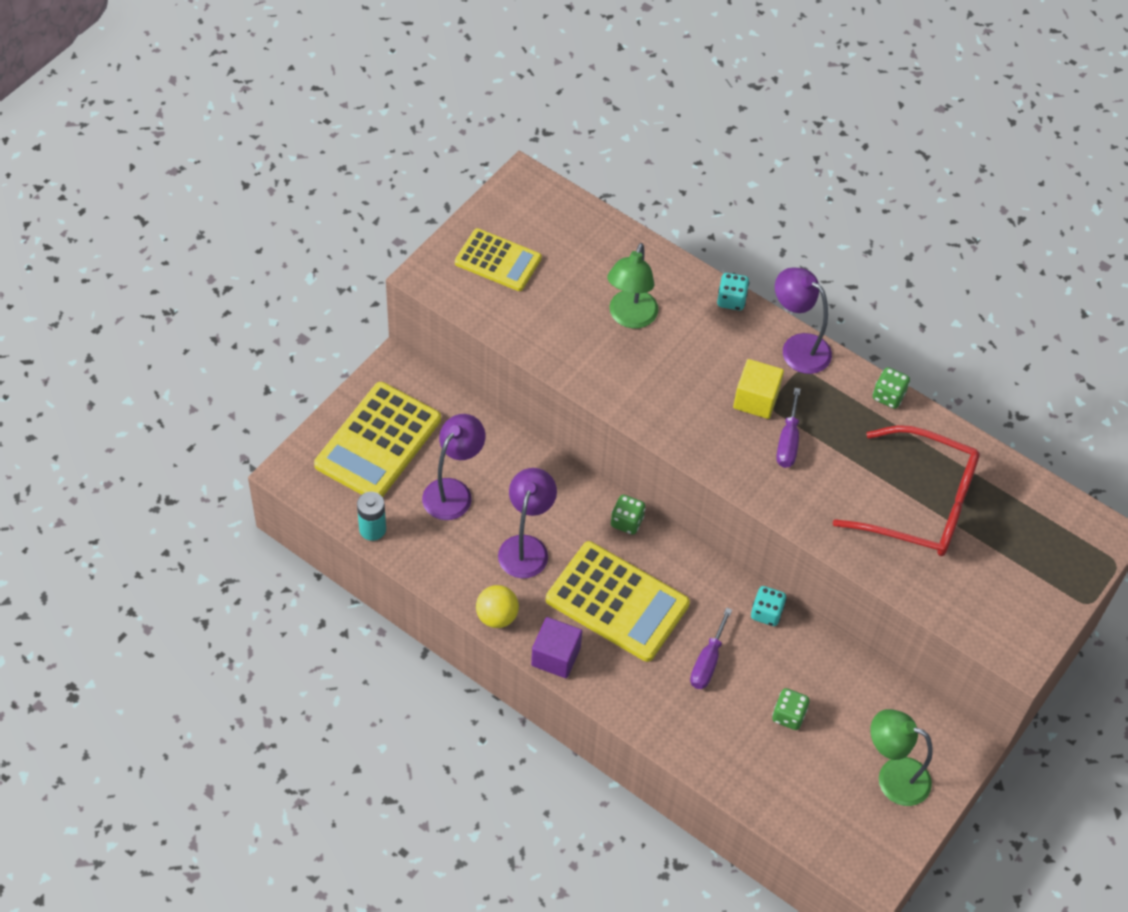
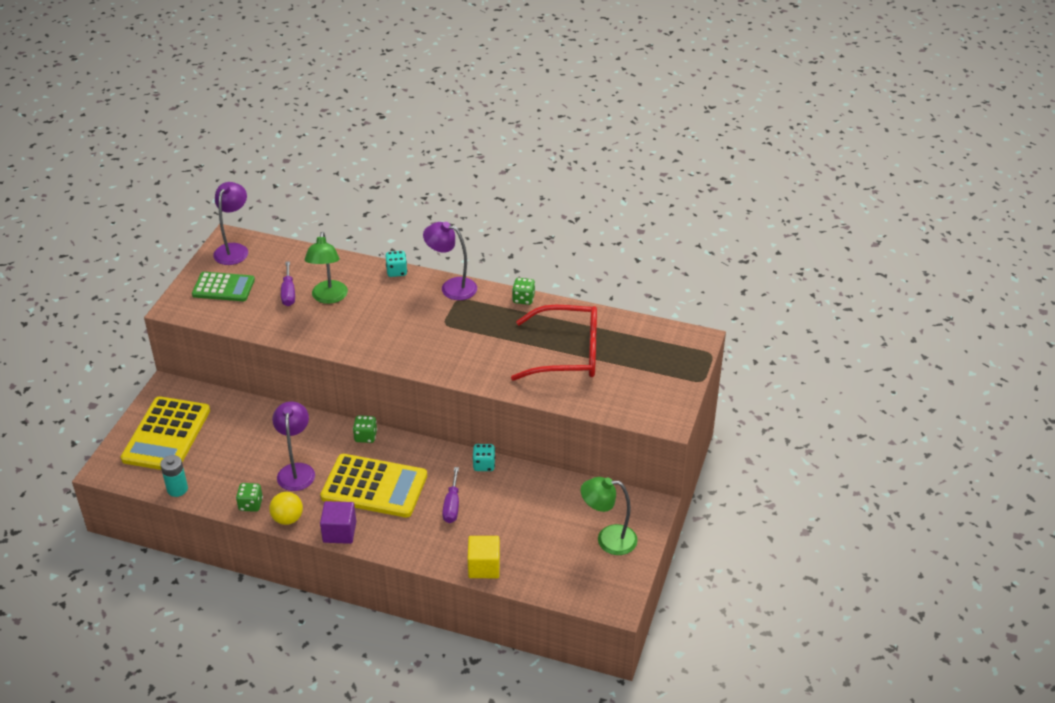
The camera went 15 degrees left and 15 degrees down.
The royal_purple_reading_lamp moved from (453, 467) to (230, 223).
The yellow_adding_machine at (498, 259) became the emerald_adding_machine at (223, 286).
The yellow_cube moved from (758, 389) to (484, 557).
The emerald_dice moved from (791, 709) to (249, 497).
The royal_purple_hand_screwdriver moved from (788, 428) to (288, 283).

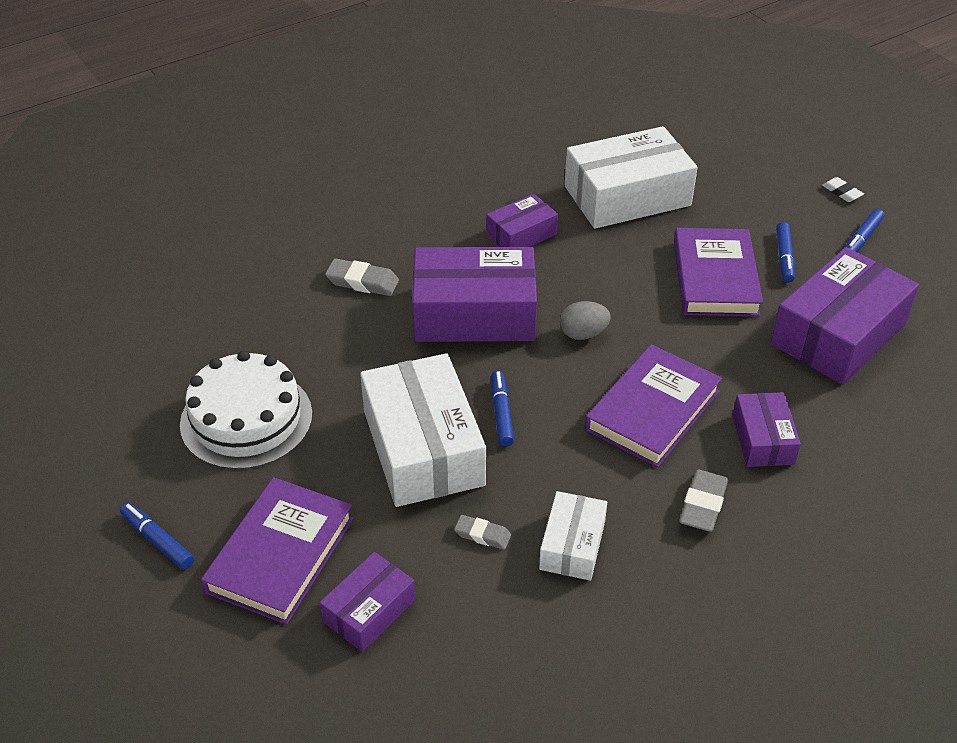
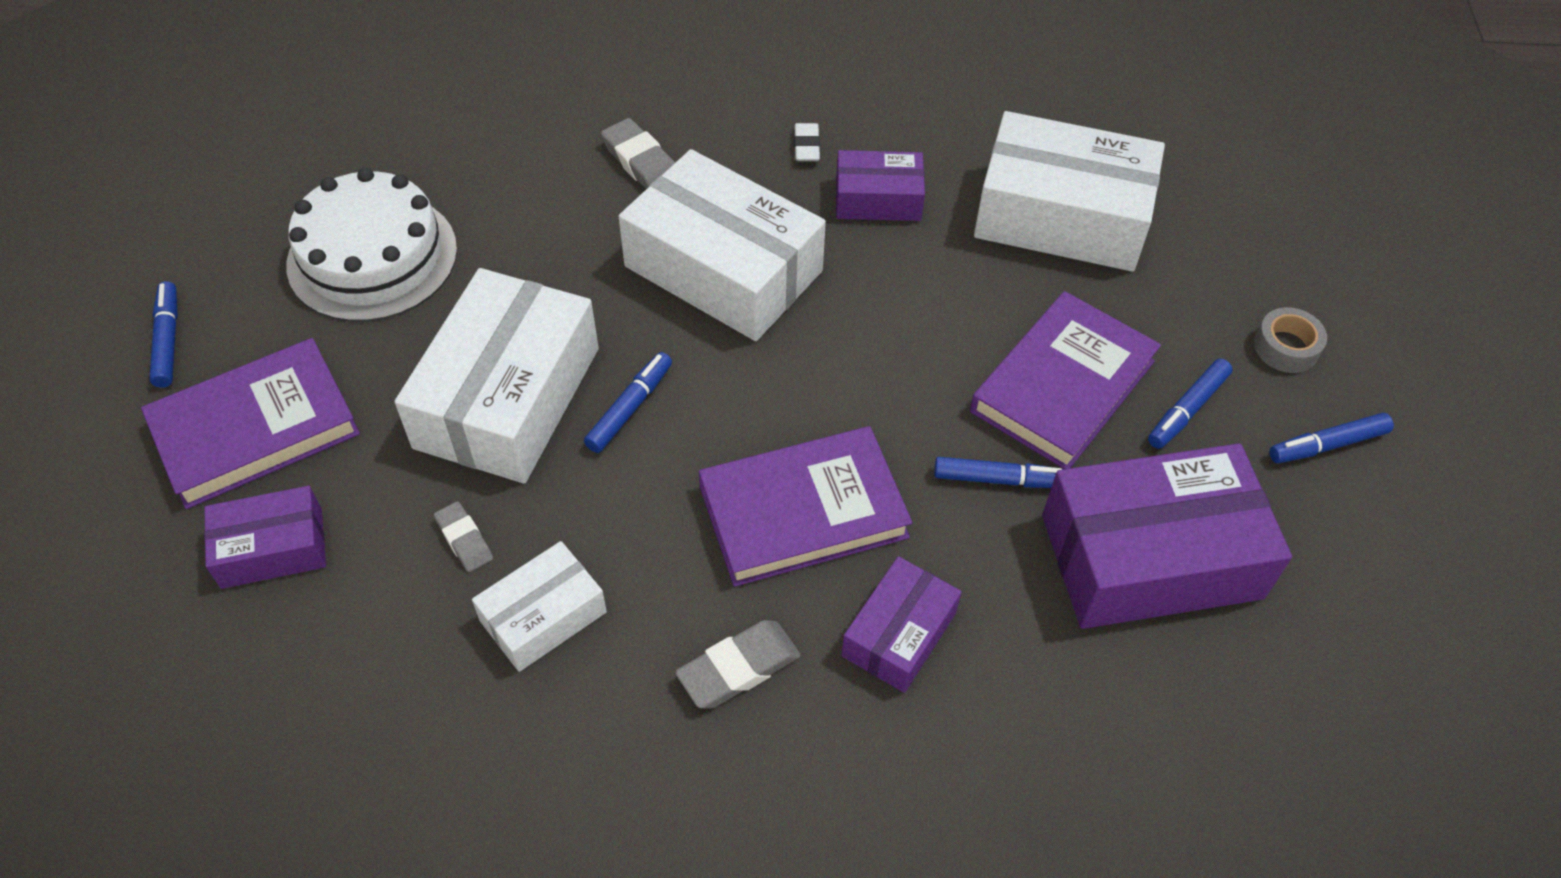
The camera went 35 degrees right and 10 degrees up.
The royal_purple_parcel at (474, 294) became the white_parcel at (722, 245).
The gray_egg at (585, 320) disappeared.
The white_pencil_eraser moved from (843, 189) to (807, 142).
The blue_marker at (998, 472) appeared.
The gray_sticky_tape at (1290, 340) appeared.

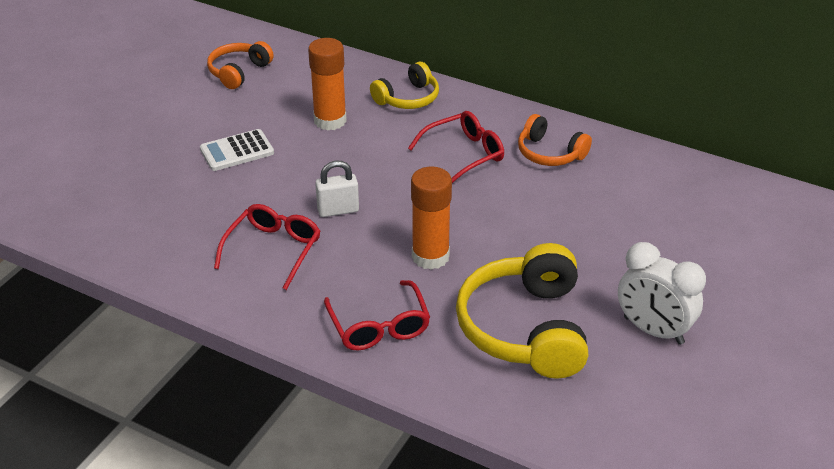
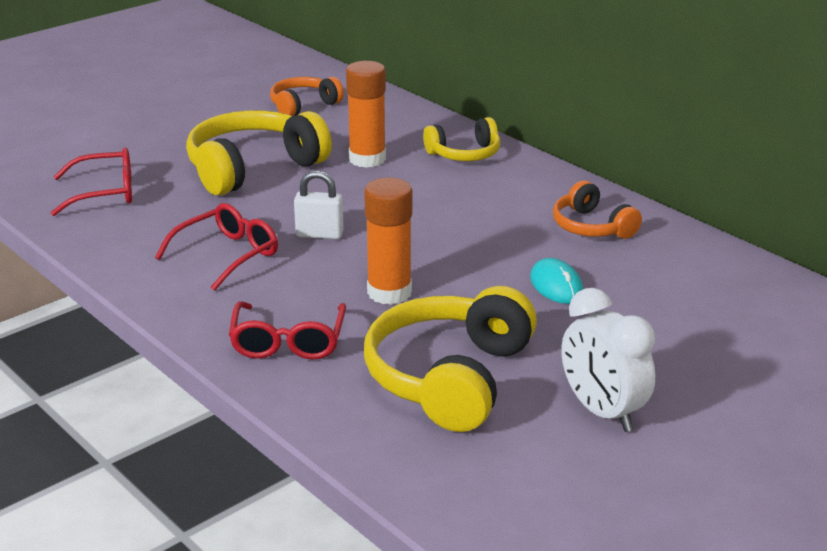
The camera went 20 degrees right and 10 degrees down.
The white_adding_machine at (237, 150) was replaced by the yellow_over-ear_headphones at (259, 153).
The red_glasses moved from (456, 147) to (91, 182).
The turquoise_computer_mouse at (556, 281) appeared.

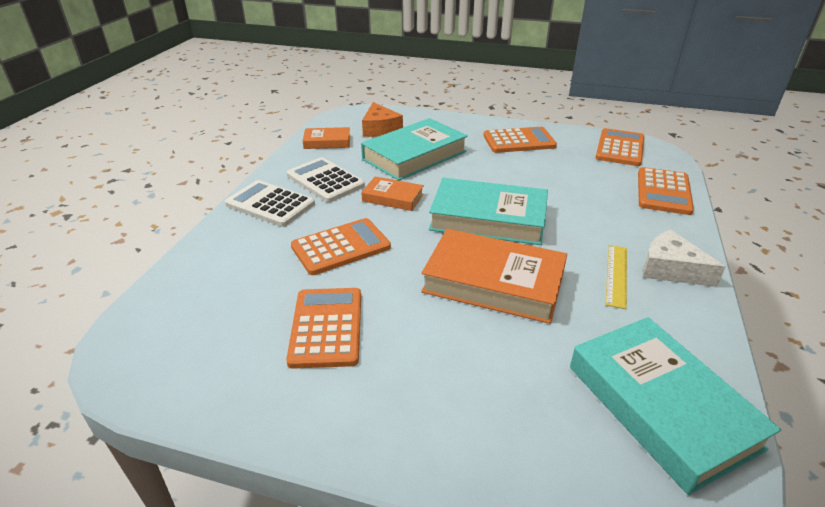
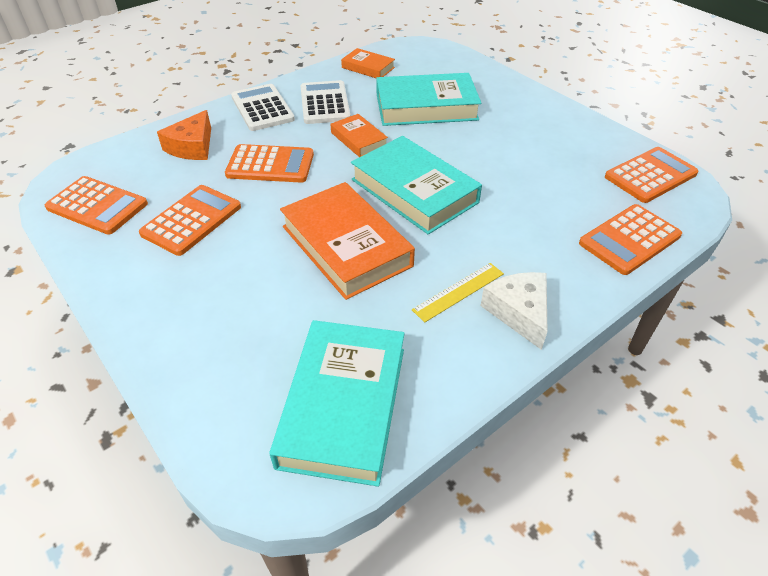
The camera went 35 degrees right and 10 degrees up.
The bright_orange_cheese_wedge moved from (382, 119) to (184, 135).
The bright_orange_adding_machine moved from (520, 140) to (96, 205).

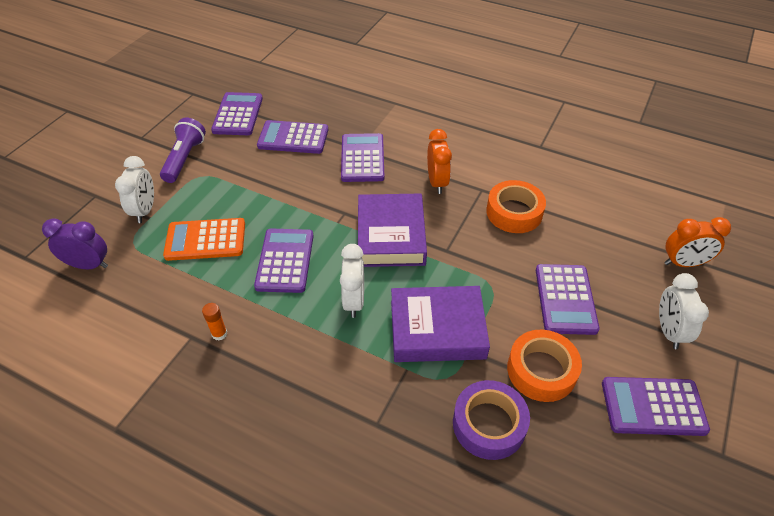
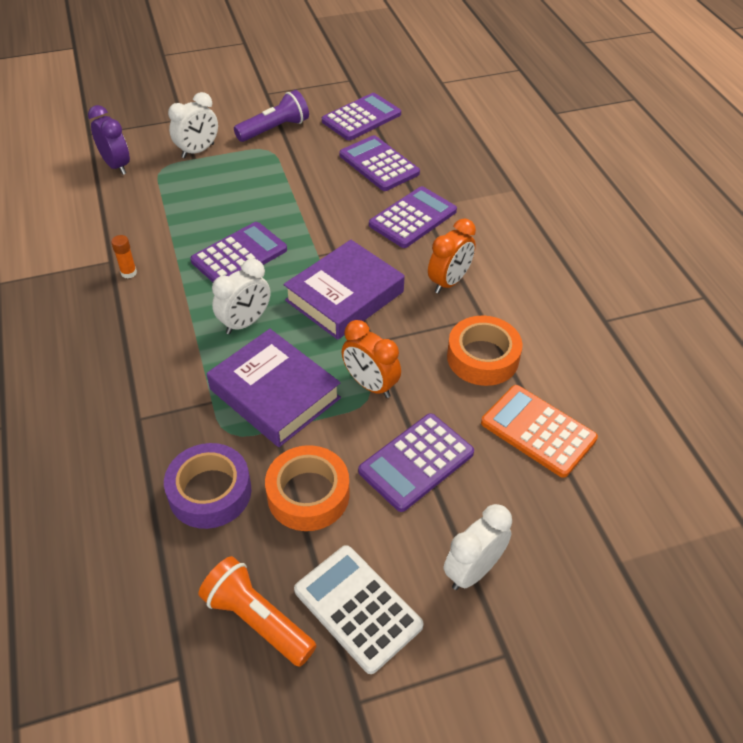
The camera went 45 degrees right and 0 degrees up.
The bright_orange_adding_machine moved from (204, 239) to (539, 431).
The royal_purple_adding_machine at (656, 406) became the white_adding_machine at (359, 609).
The bright_orange_alarm_clock moved from (697, 242) to (371, 359).
The bright_orange_torch at (257, 611) appeared.

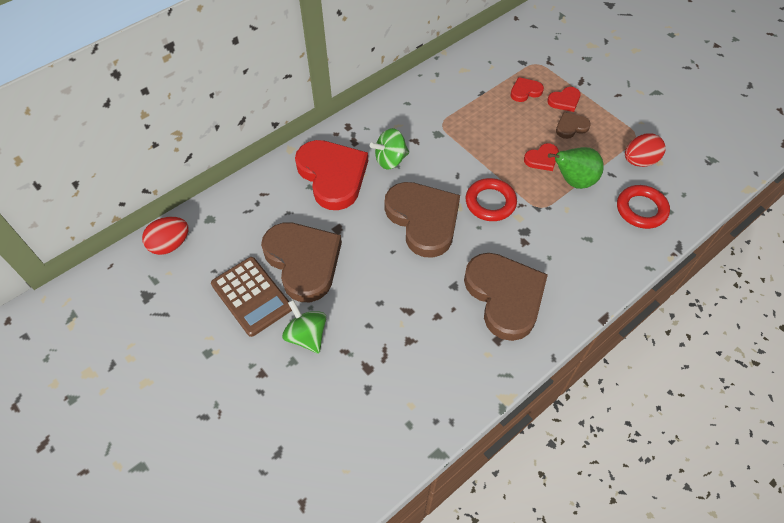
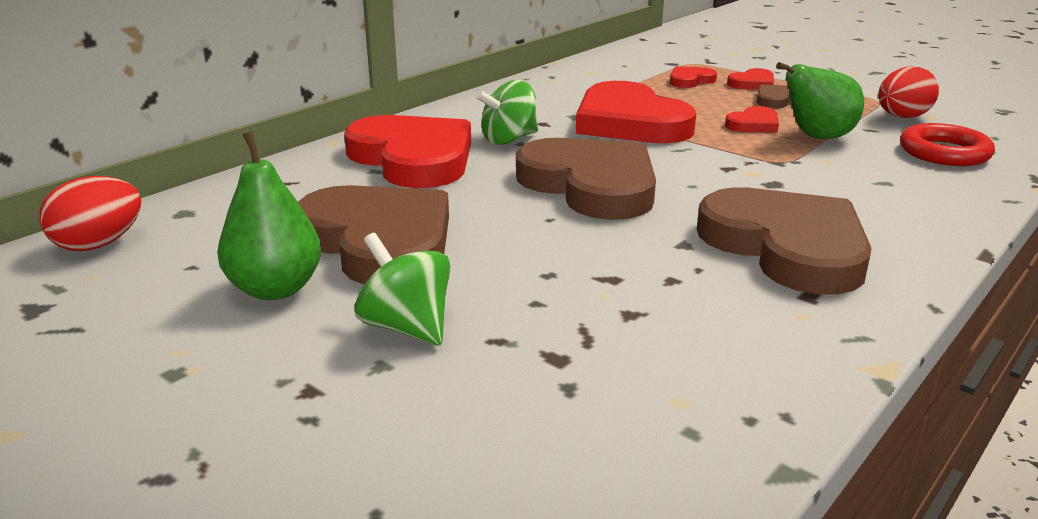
The camera went 10 degrees left and 30 degrees down.
The russet_adding_machine at (251, 297) was replaced by the emerald_toy_pear at (269, 215).
The red_torus at (491, 199) disappeared.
The red_heart at (636, 112) appeared.

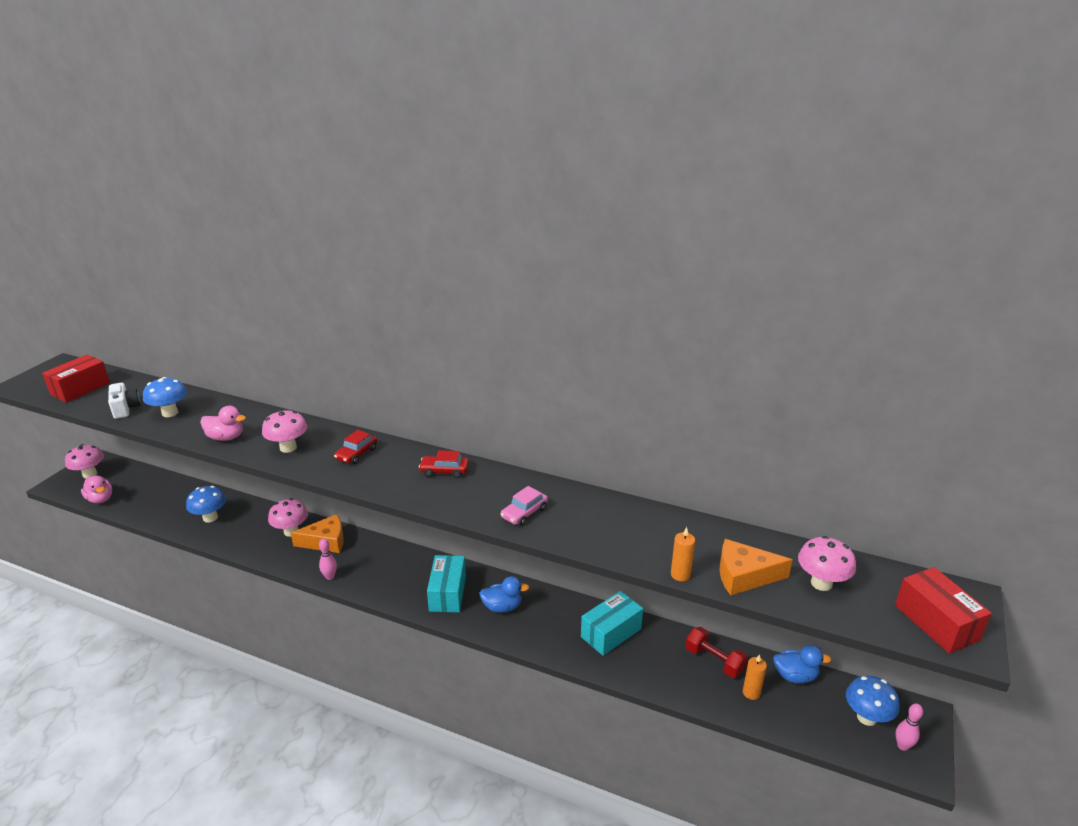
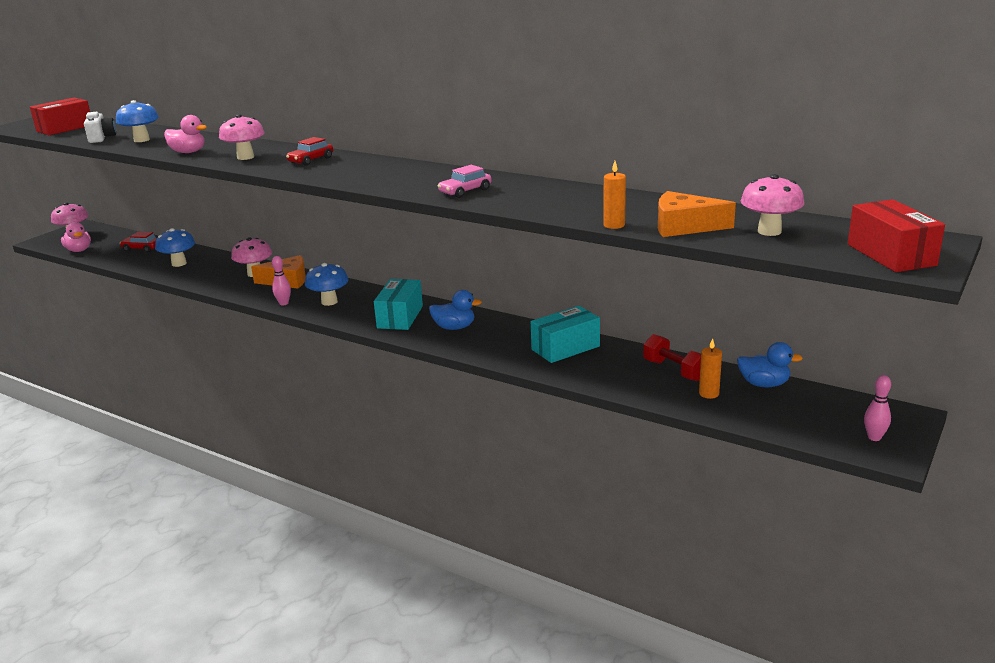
The camera went 10 degrees right and 5 degrees down.
The red_automobile moved from (444, 464) to (138, 242).
The blue_fungus moved from (873, 701) to (327, 284).

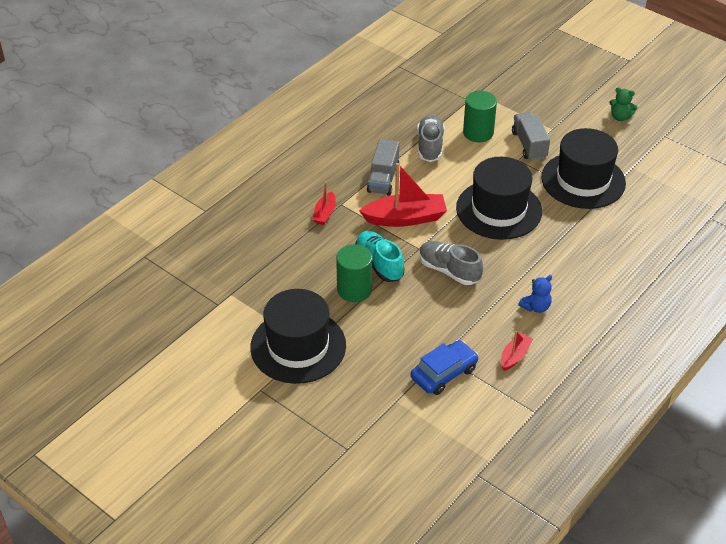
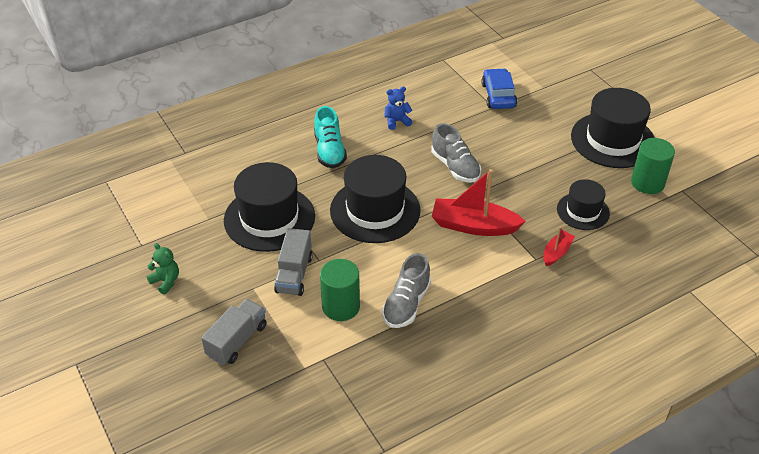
The camera went 160 degrees left and 0 degrees up.
The emerald_cylinder_shape moved from (354, 273) to (653, 166).
The turquoise_lace-up_shoe moved from (379, 256) to (330, 137).
The gray_lorry moved from (383, 167) to (234, 332).
The blue_automobile at (445, 367) turned 105 degrees clockwise.
The red_sailboat at (517, 351) disappeared.
The ebony_hat at (583, 204) appeared.

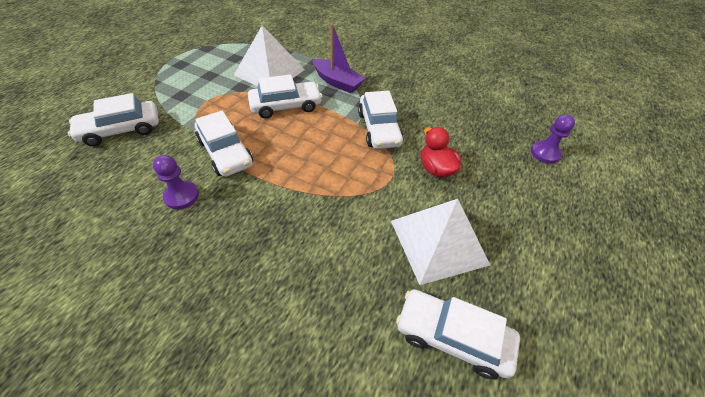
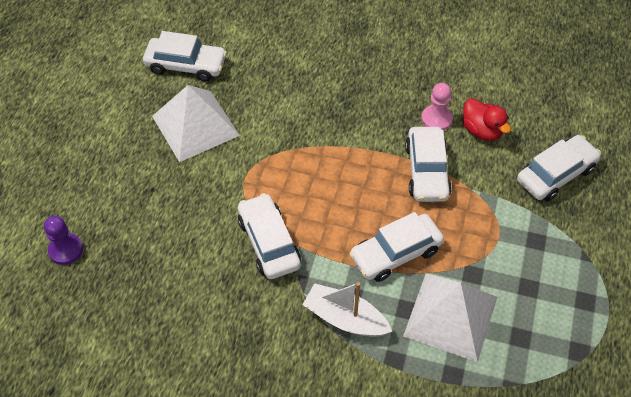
The camera went 170 degrees right and 5 degrees up.
The royal_purple_pawn at (176, 182) became the pink_pawn at (437, 107).
The white_automobile at (224, 144) turned 135 degrees counterclockwise.
The royal_purple_sailboat at (339, 58) became the white_sailboat at (347, 309).
The red_duck moved from (441, 152) to (486, 119).

